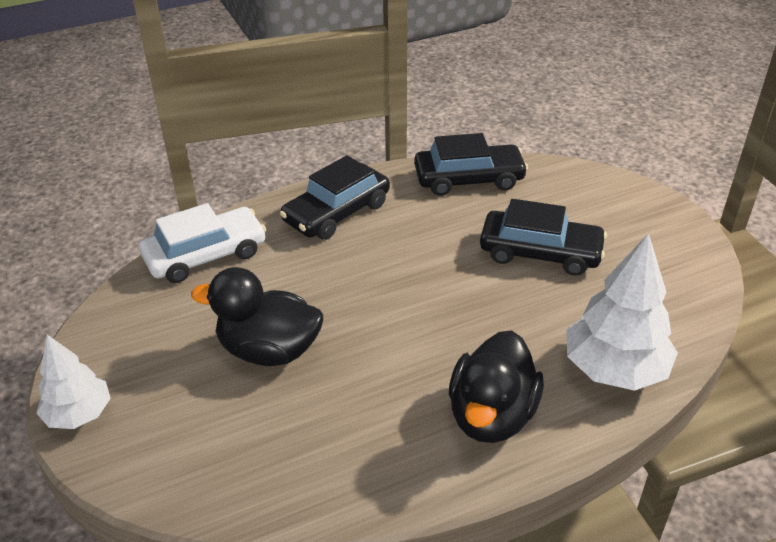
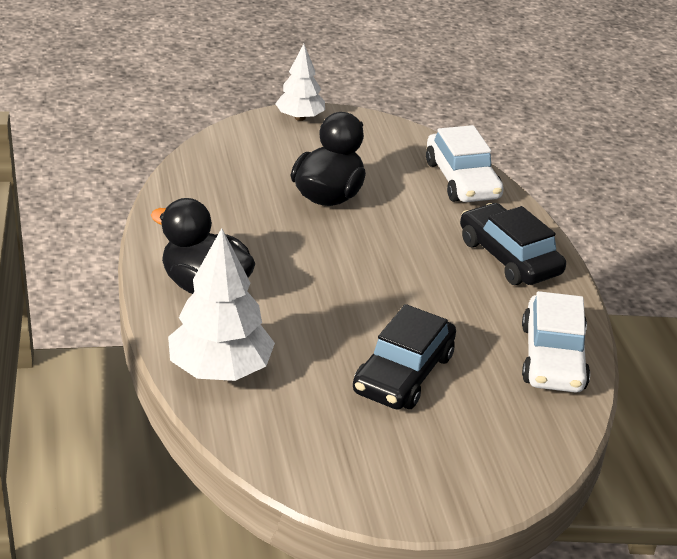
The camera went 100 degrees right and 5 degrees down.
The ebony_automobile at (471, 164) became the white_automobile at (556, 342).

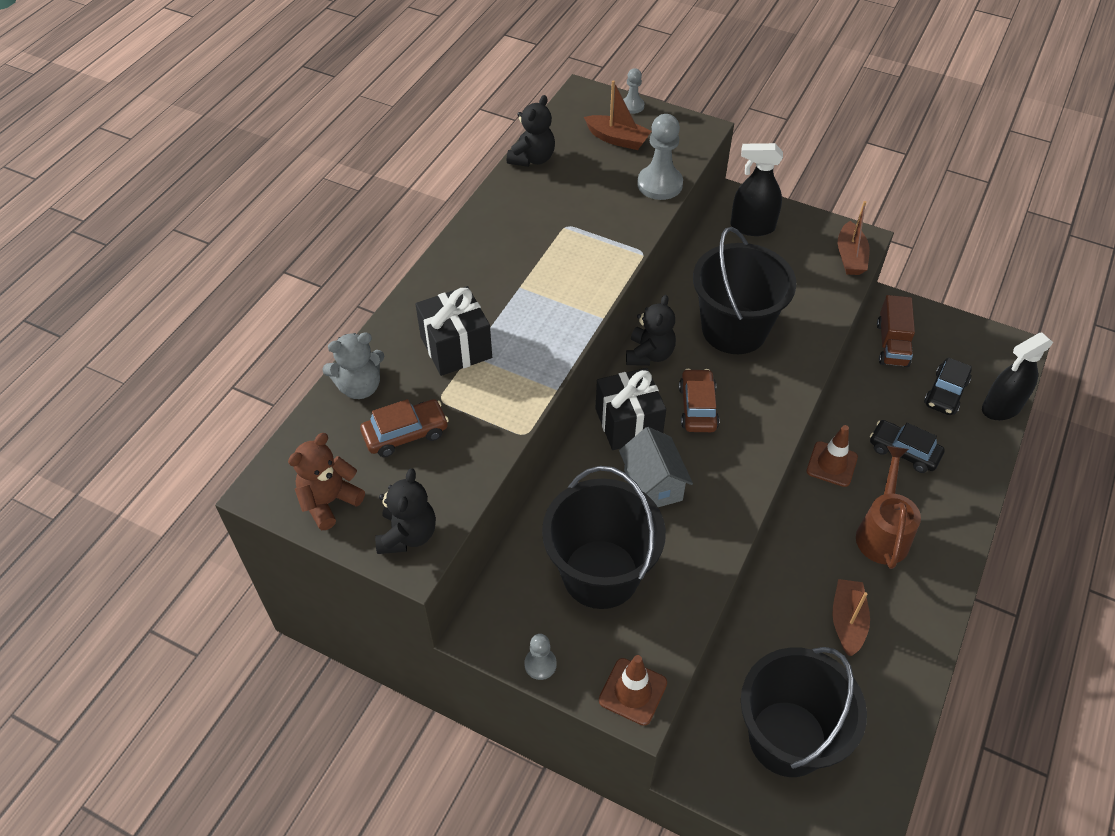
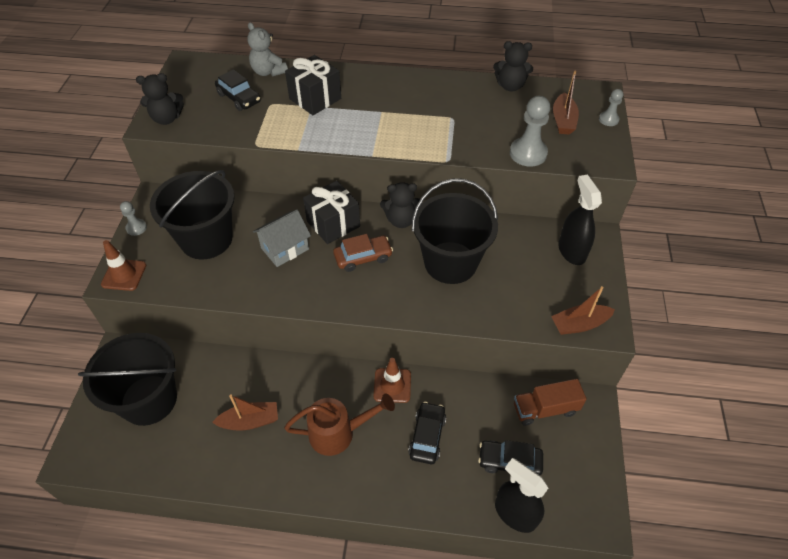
The camera went 70 degrees right and 0 degrees up.
The russet_teddy_bear at (326, 481) disappeared.
The russet_automobile at (404, 428) became the ebony_automobile at (238, 90).

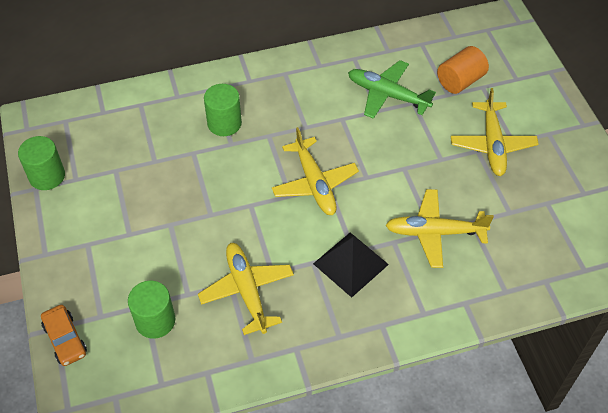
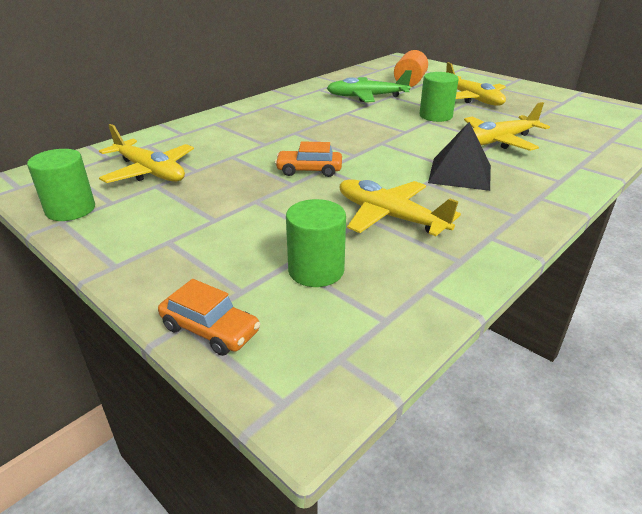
The camera went 30 degrees left and 20 degrees down.
The emerald_cylinder_shape moved from (223, 110) to (439, 97).
The yellow_plane moved from (315, 171) to (146, 153).
The bright_orange_automobile at (308, 159) appeared.

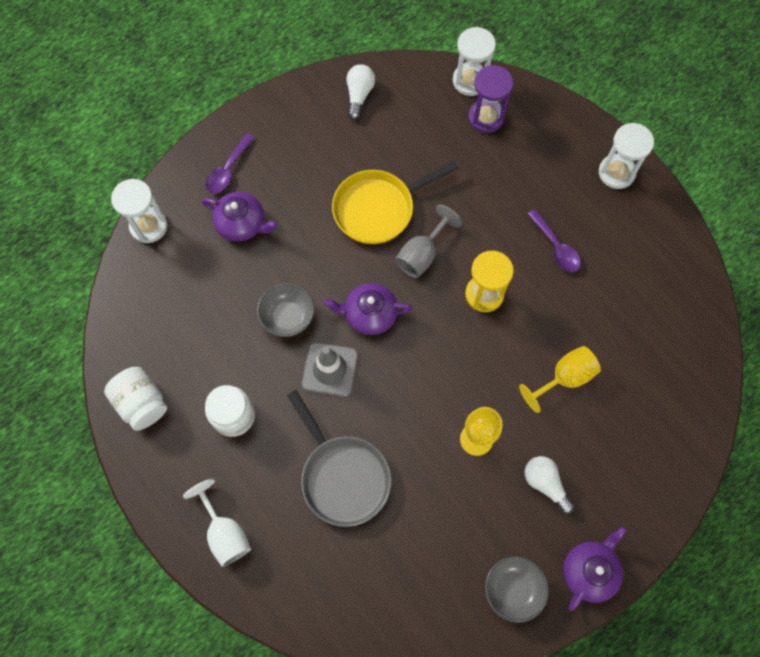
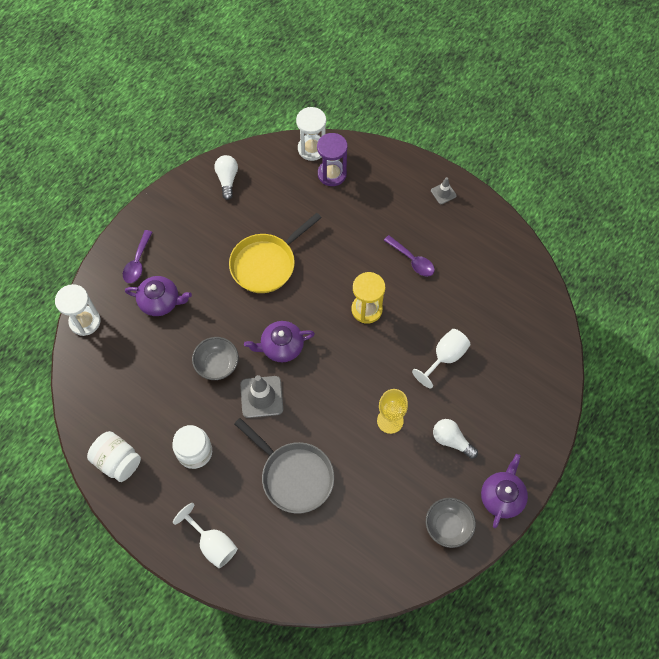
The camera went 15 degrees left and 5 degrees down.
The gray_wine_glass at (428, 241) disappeared.
The yellow_wine_glass at (560, 379) became the white_wine_glass at (441, 359).
The white_sand_timer at (626, 156) was replaced by the gray_traffic_cone at (444, 190).

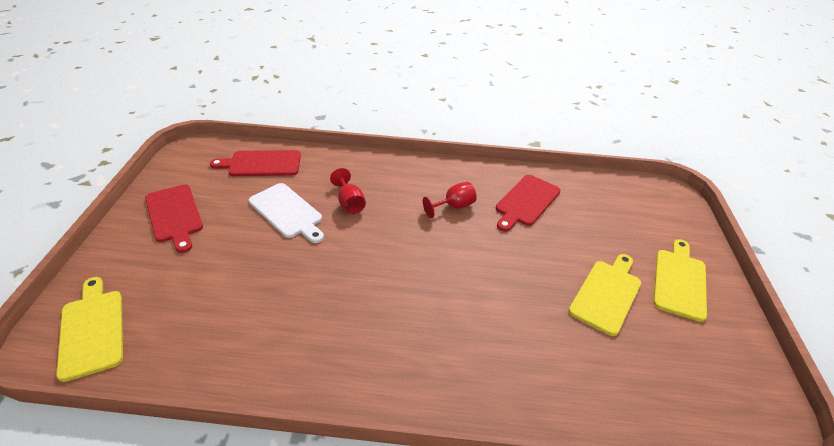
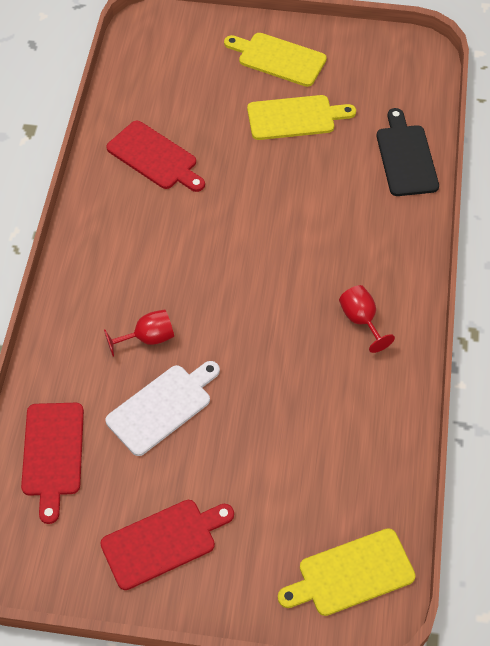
The camera went 85 degrees left and 15 degrees up.
The red_wine_glass moved from (450, 200) to (367, 319).
The yellow_bread_board at (605, 295) turned 135 degrees clockwise.
The ebony_bread_board at (408, 152) appeared.

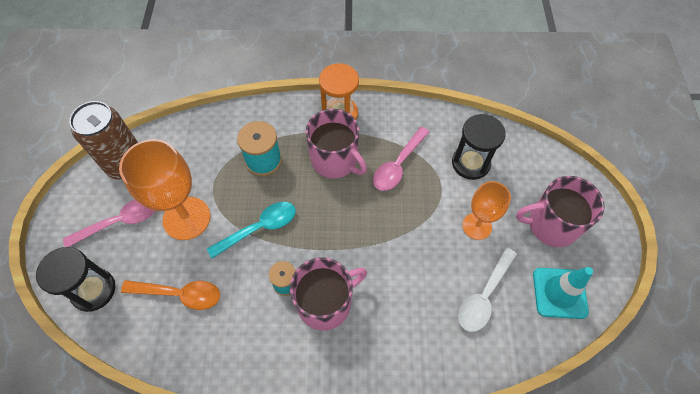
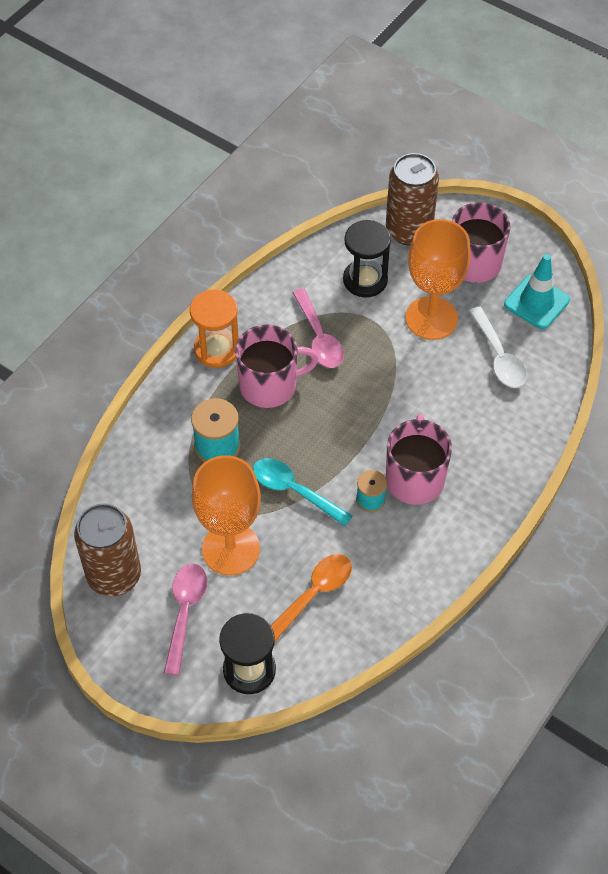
The camera went 55 degrees left and 5 degrees down.
The turquoise_teaspoon at (251, 230) turned 60 degrees counterclockwise.
The bright_orange_wine_glass at (486, 210) changed to 1.62 times the size.
The russet_soda_can at (412, 199) appeared.

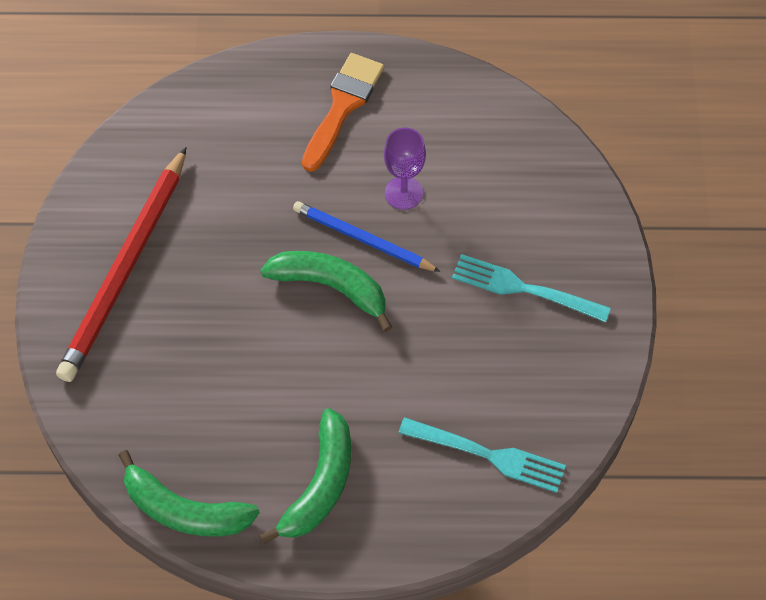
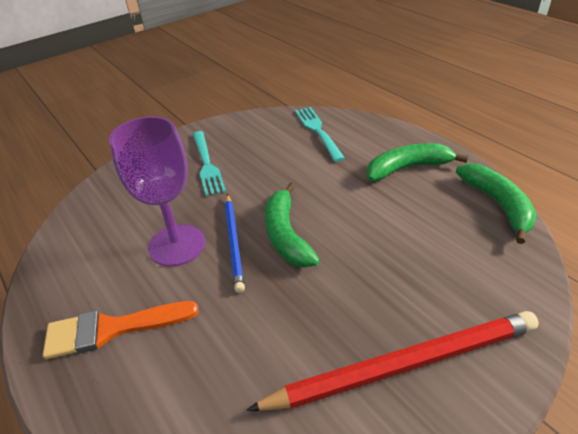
The camera went 125 degrees left and 20 degrees down.
The royal_purple_wine_glass at (405, 168) changed to 1.71 times the size.

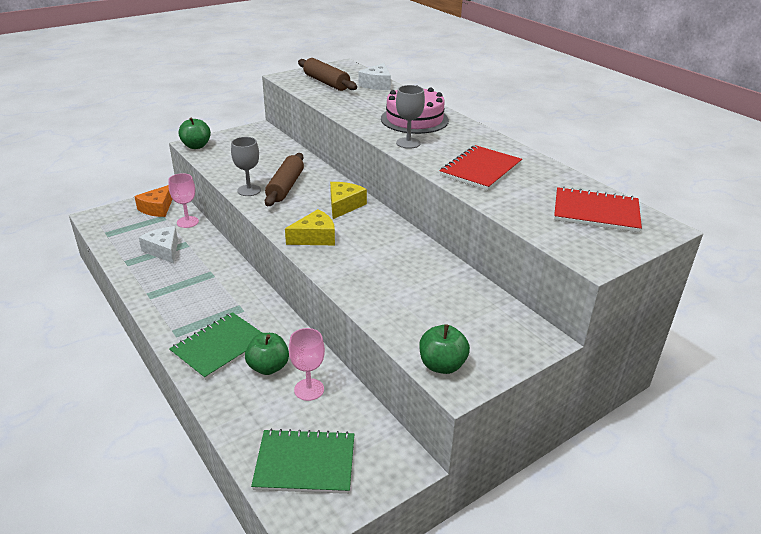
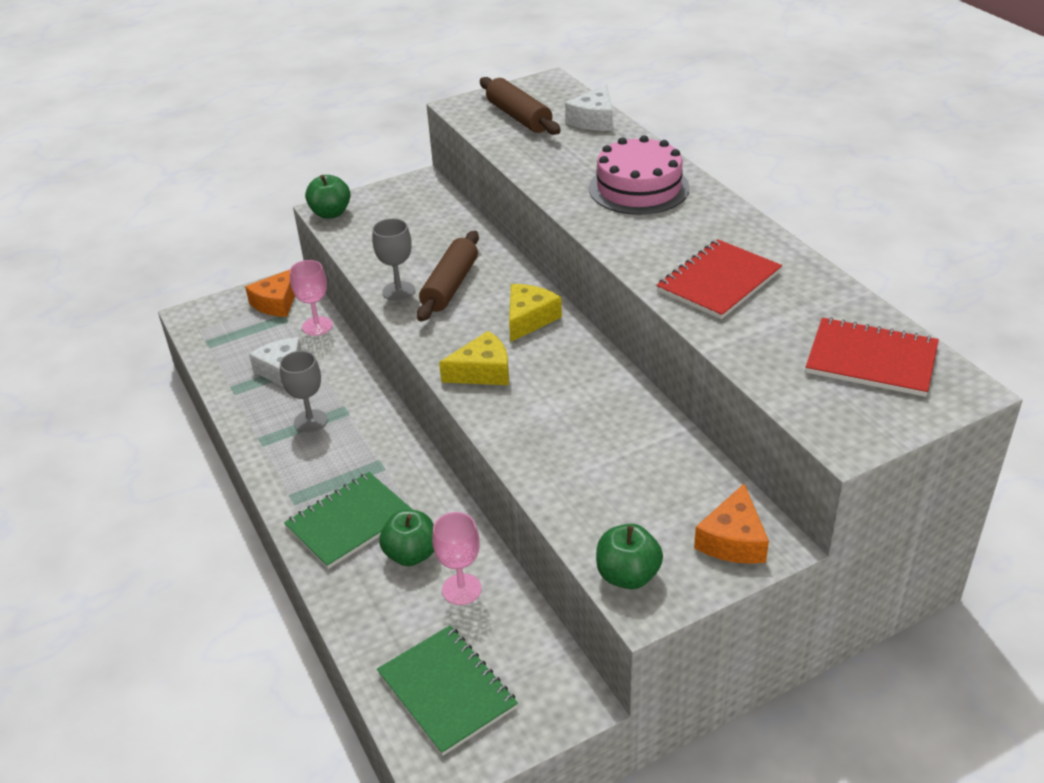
The camera went 10 degrees right and 5 degrees up.
The emerald_notepad at (302, 461) turned 45 degrees clockwise.
The gray_wine_glass moved from (410, 117) to (304, 392).
The bright_orange_cheese_wedge at (731, 524) appeared.

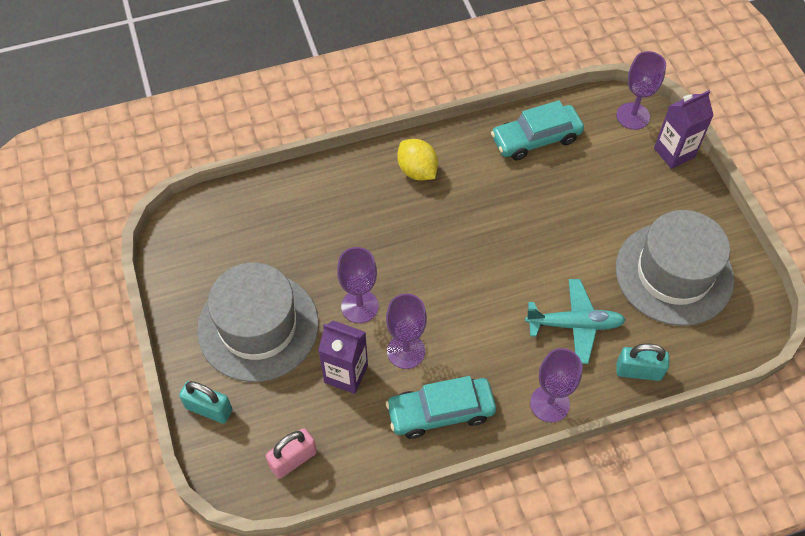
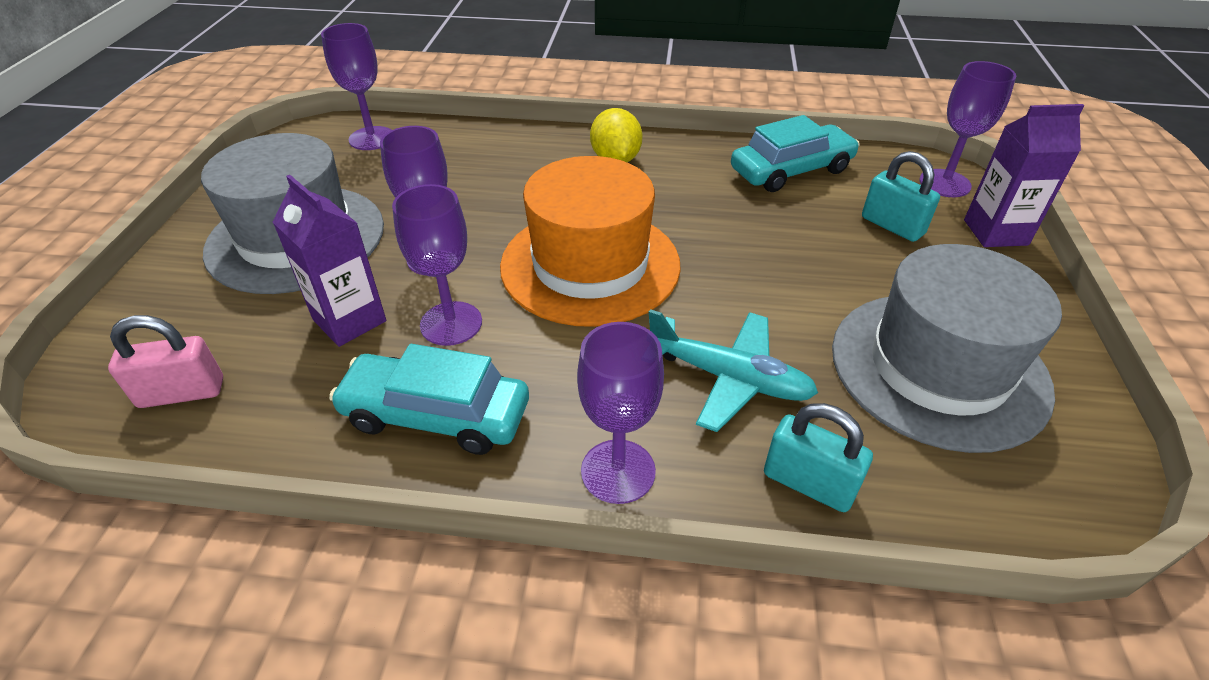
The camera went 25 degrees right and 15 degrees down.
The turquoise_small_lock moved from (205, 402) to (901, 196).
The turquoise_automobile at (537, 130) turned 150 degrees clockwise.
The royal_purple_wine_glass at (356, 86) appeared.
The bright_orange_hat at (590, 241) appeared.

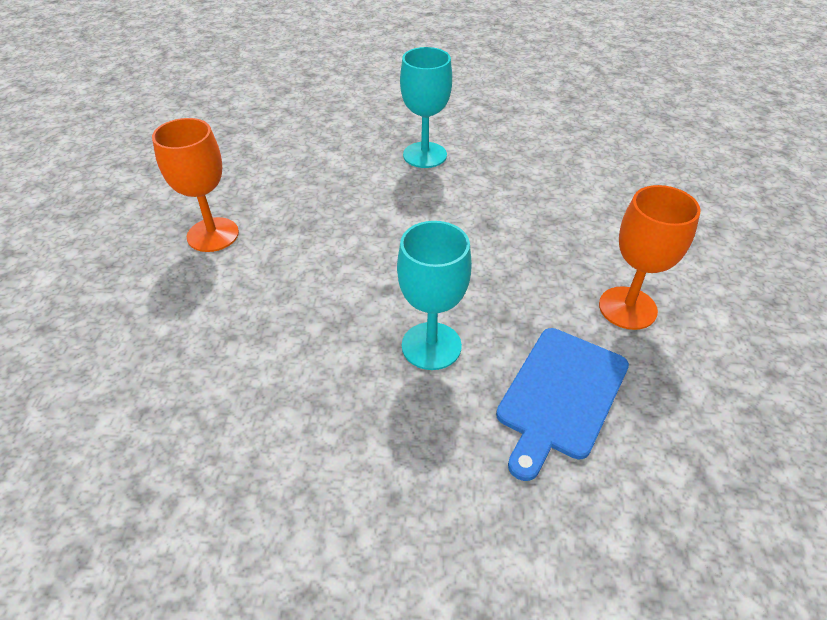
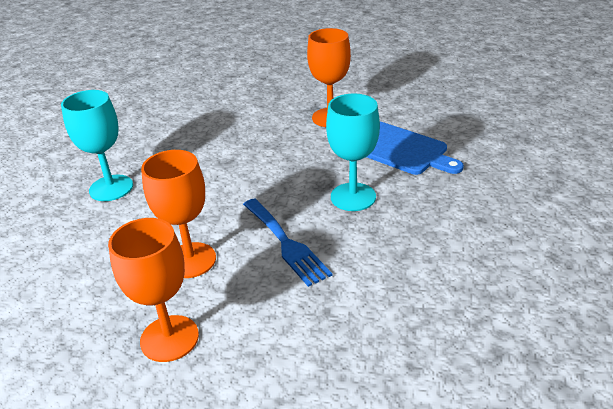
The camera went 80 degrees left and 10 degrees down.
The bright_orange_wine_glass at (178, 214) appeared.
The blue_dinner_fork at (288, 242) appeared.

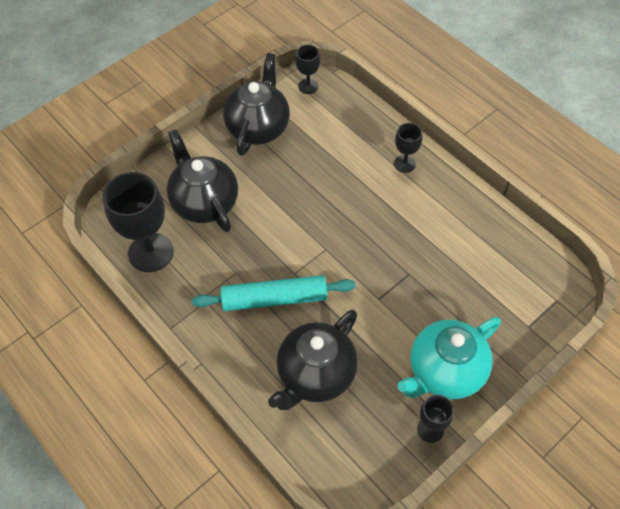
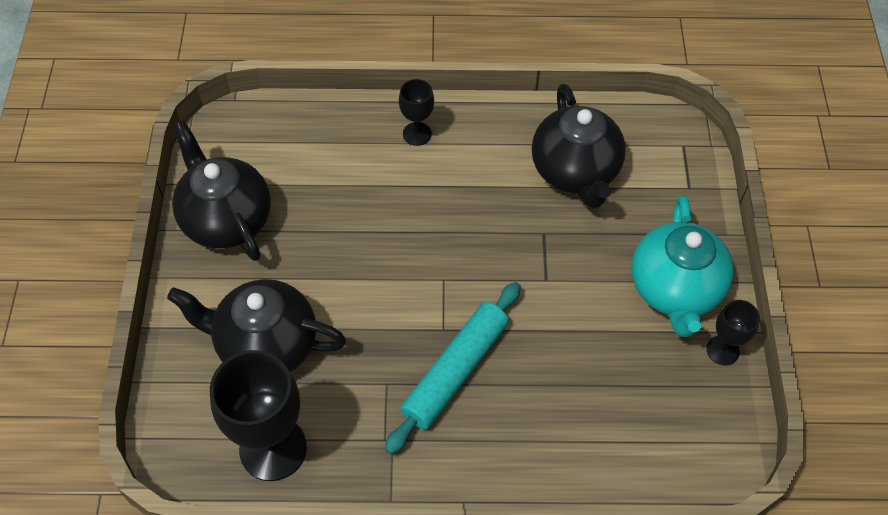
The camera went 50 degrees left and 0 degrees up.
The ebony_teapot moved from (313, 360) to (579, 146).
The ebony_wine_glass at (307, 69) disappeared.

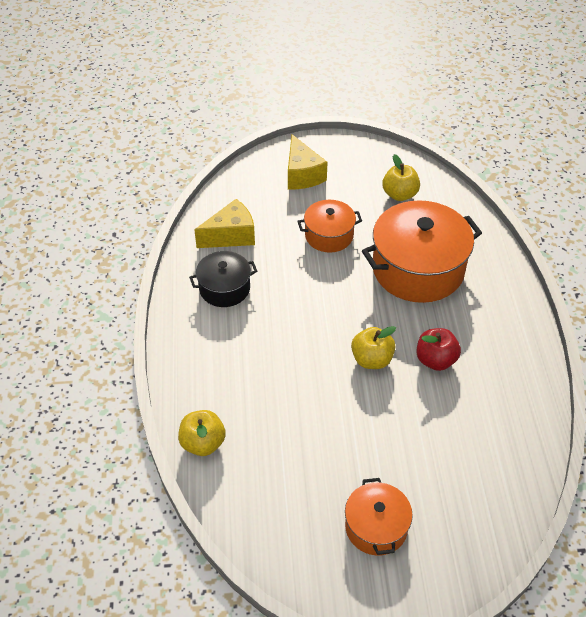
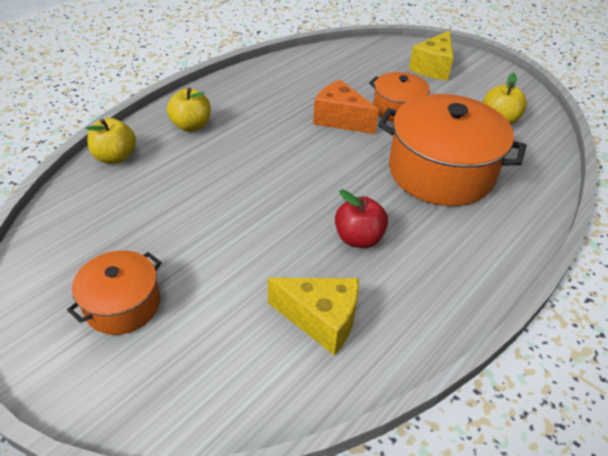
The camera went 45 degrees right and 5 degrees down.
The ebony_pot at (223, 279) disappeared.
The yellow_cheese_wedge moved from (224, 223) to (313, 316).
The yellow_toy_apple moved from (373, 347) to (189, 110).
The bright_orange_cheese_wedge at (346, 107) appeared.

